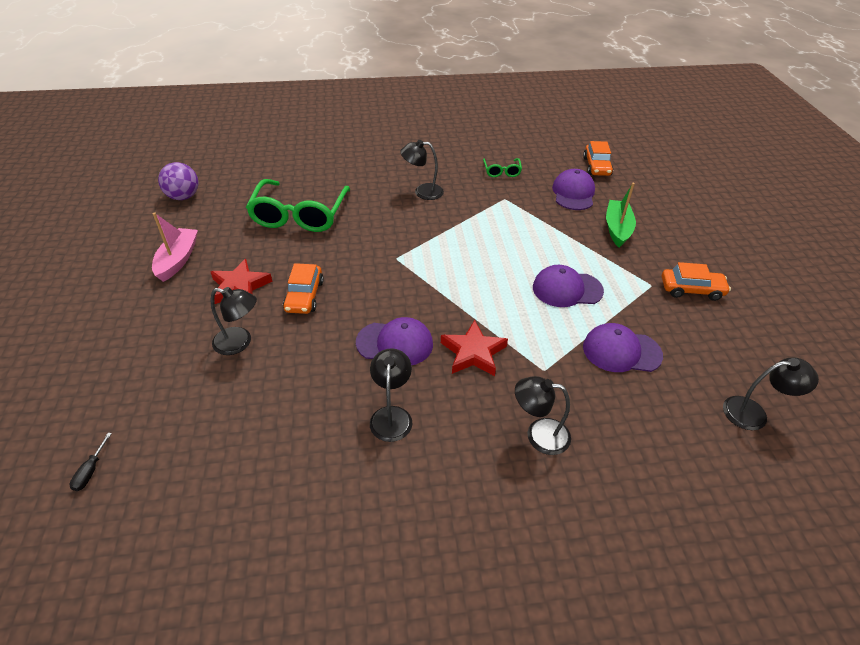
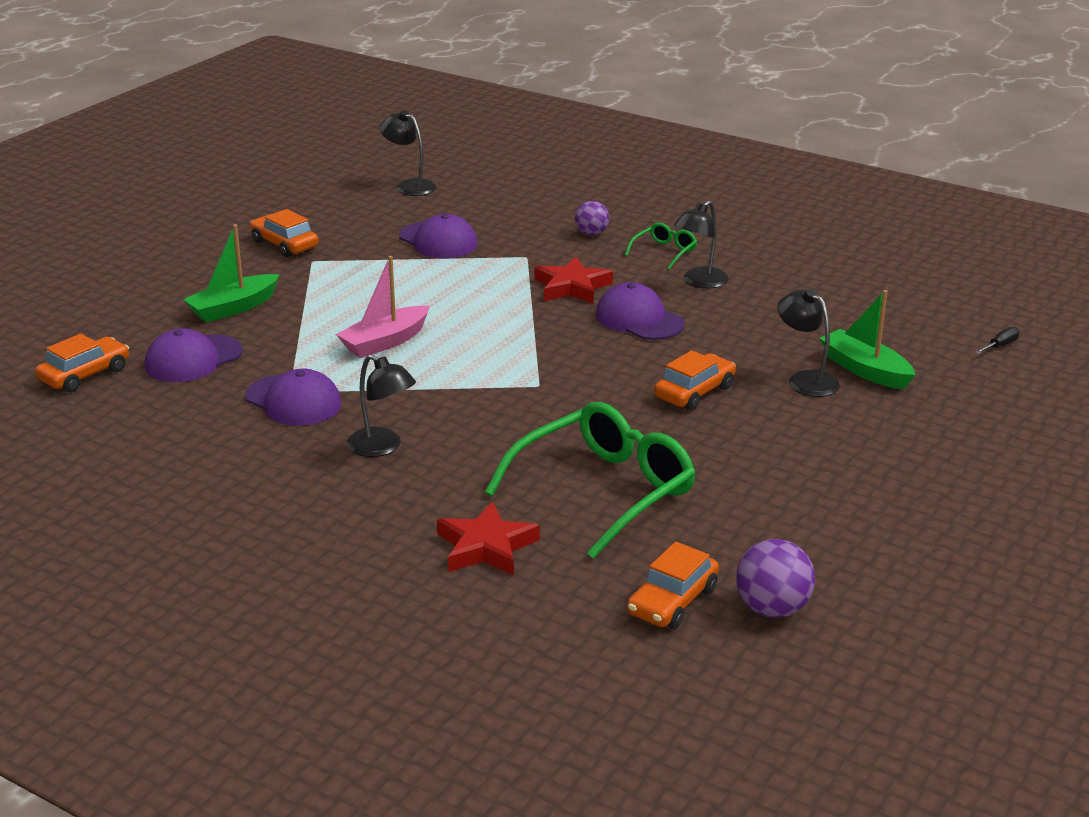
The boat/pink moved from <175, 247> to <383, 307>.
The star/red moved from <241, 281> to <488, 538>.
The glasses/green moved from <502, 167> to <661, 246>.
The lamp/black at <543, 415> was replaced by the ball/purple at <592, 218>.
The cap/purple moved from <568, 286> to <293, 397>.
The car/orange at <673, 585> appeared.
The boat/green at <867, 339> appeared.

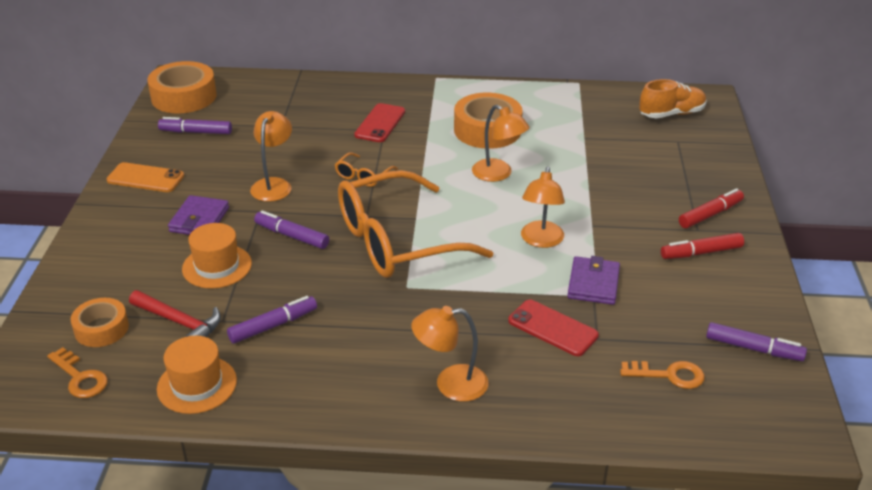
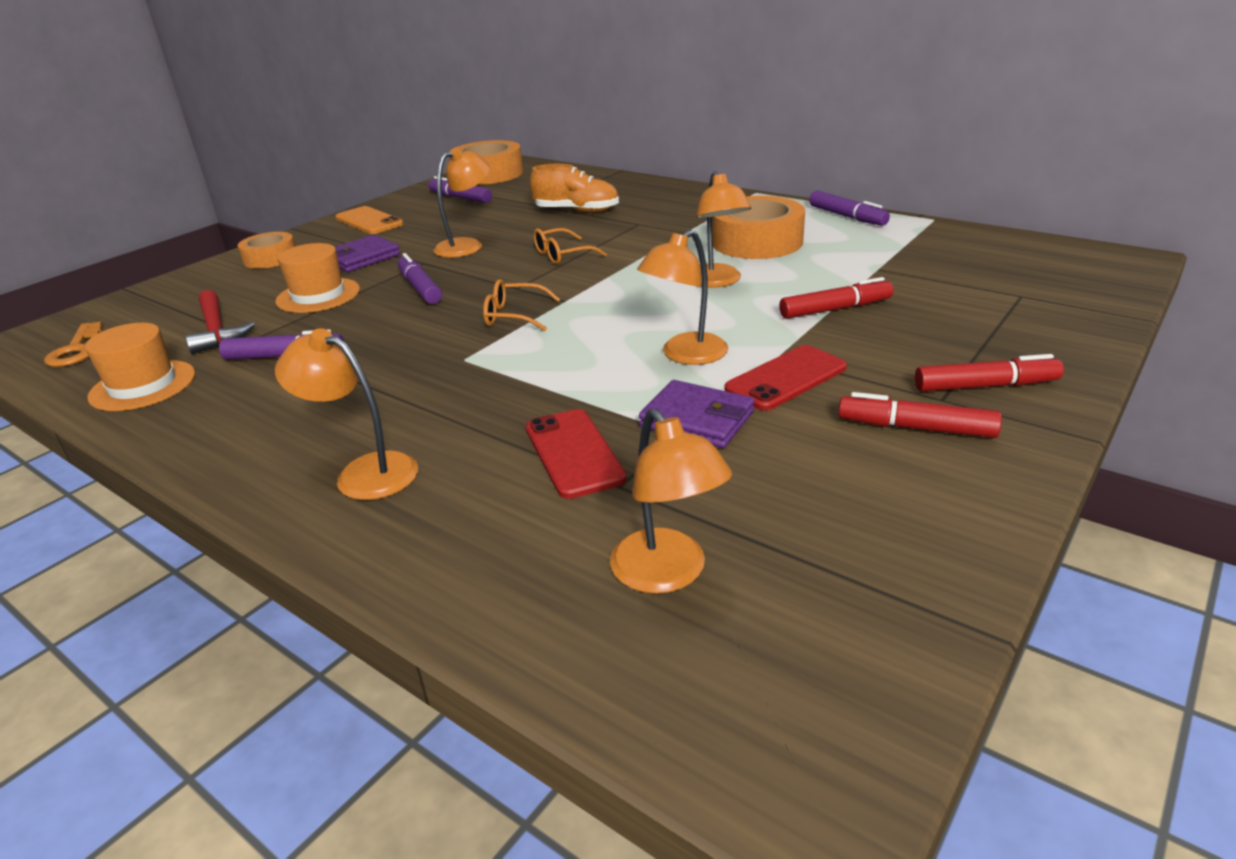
The tape/orange moved from <100, 322> to <266, 250>.
The glasses/orange at <415, 224> changed to 0.40 times the size.
The phone/red moved from <379, 122> to <785, 378>.
The wallet/purple at <593, 280> turned 75 degrees clockwise.
The key/orange at <662, 375> was replaced by the lamp/orange at <671, 501>.
The shoe/orange moved from <673, 98> to <574, 188>.
The marker/purple moved from <756, 341> to <849, 208>.
The marker/red at <836, 298> appeared.

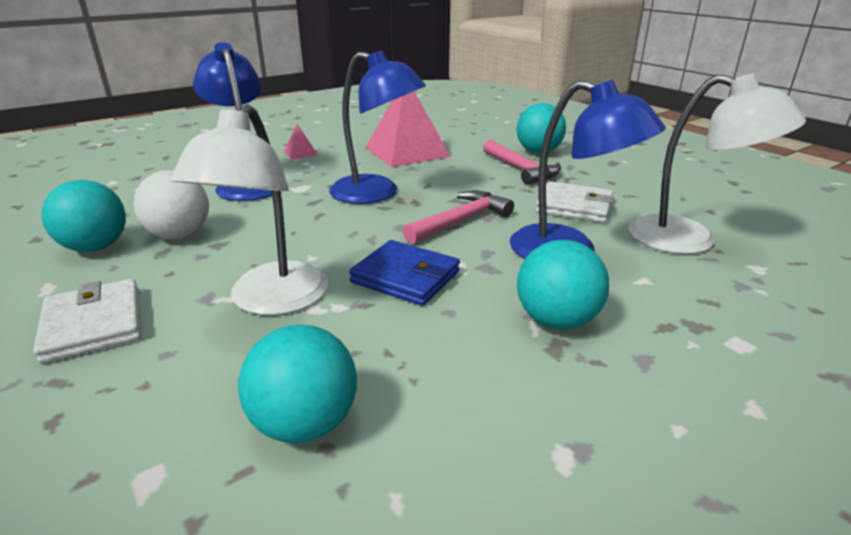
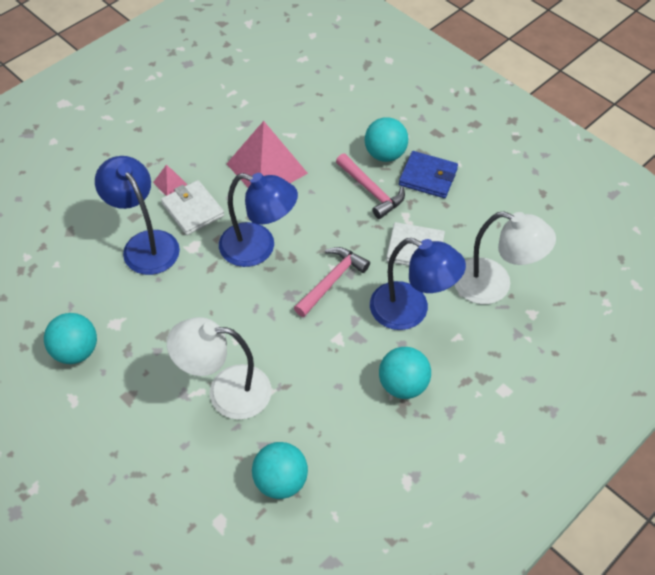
The wallet/white moved from <87, 321> to <192, 207>.
The ball/white at <171, 204> disappeared.
The lamp/white at <249, 209> turned 90 degrees clockwise.
The wallet/blue moved from <404, 273> to <428, 174>.

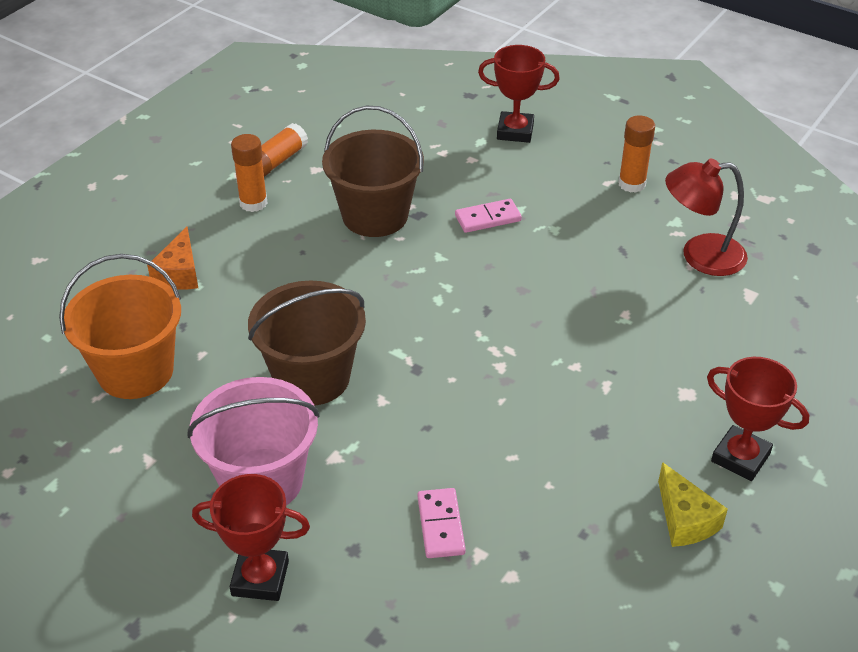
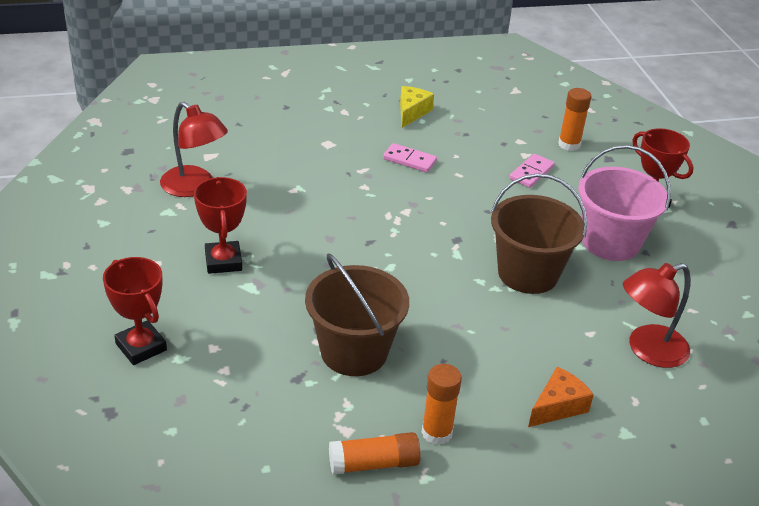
The bucket/orange at <120, 326> was replaced by the lamp/red at <656, 315>.
The domino/pink moved from <488, 216> to <410, 157>.
The glue stick/orange moved from <636, 154> to <575, 119>.
The trophy/red moved from <758, 419> to <220, 225>.

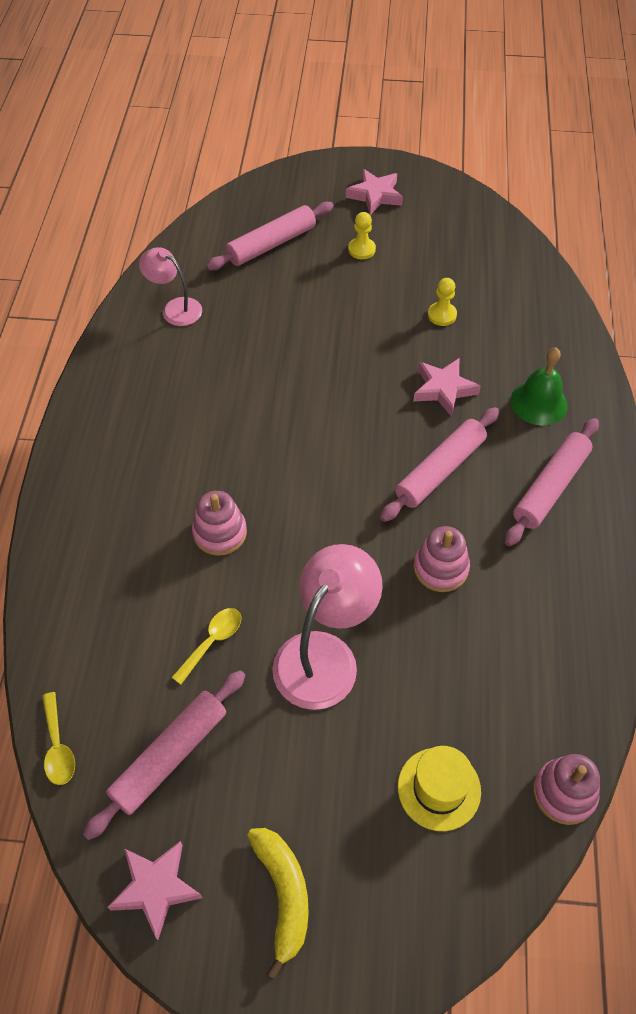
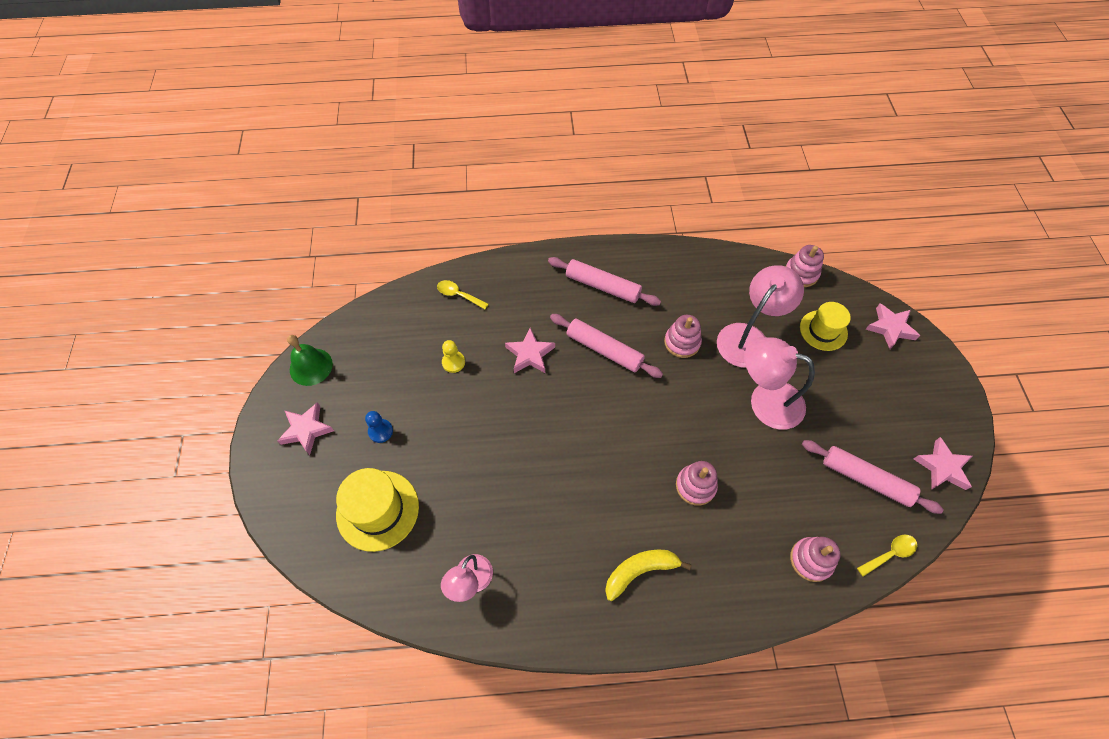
The spoon/yellow moved from <206, 646> to <462, 294>.
The rolling pin/pink at <270, 236> was replaced by the hat/yellow at <377, 510>.
The banana/yellow moved from <278, 904> to <648, 575>.
The pawn/yellow at <362, 235> became the pawn/blue at <379, 427>.
The bell/green moved from <539, 386> to <310, 360>.
The lamp/pink at <760, 316> appeared.
The stacking toy/pink at <815, 559> appeared.
The star/pink at <892, 326> appeared.

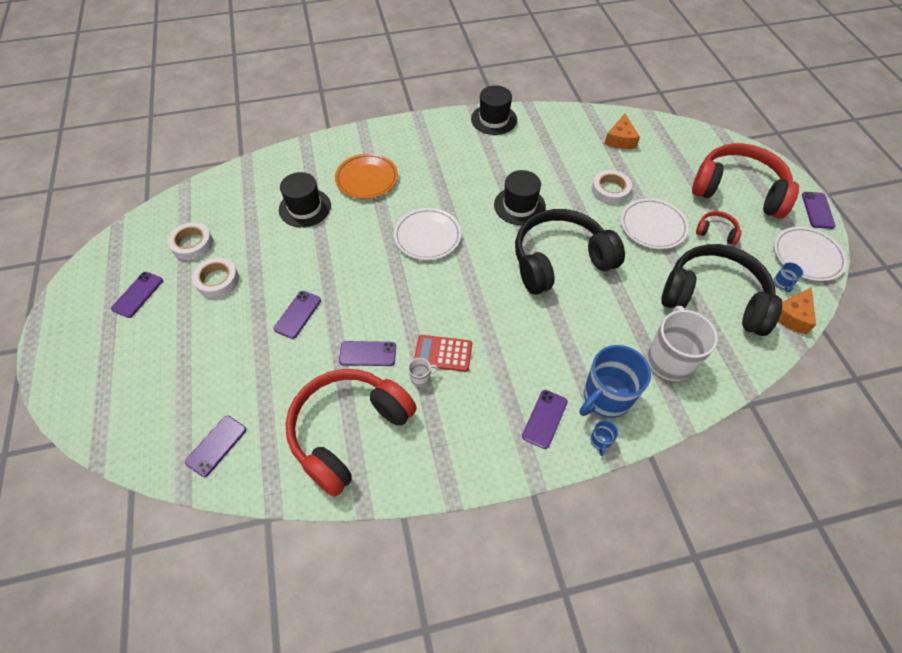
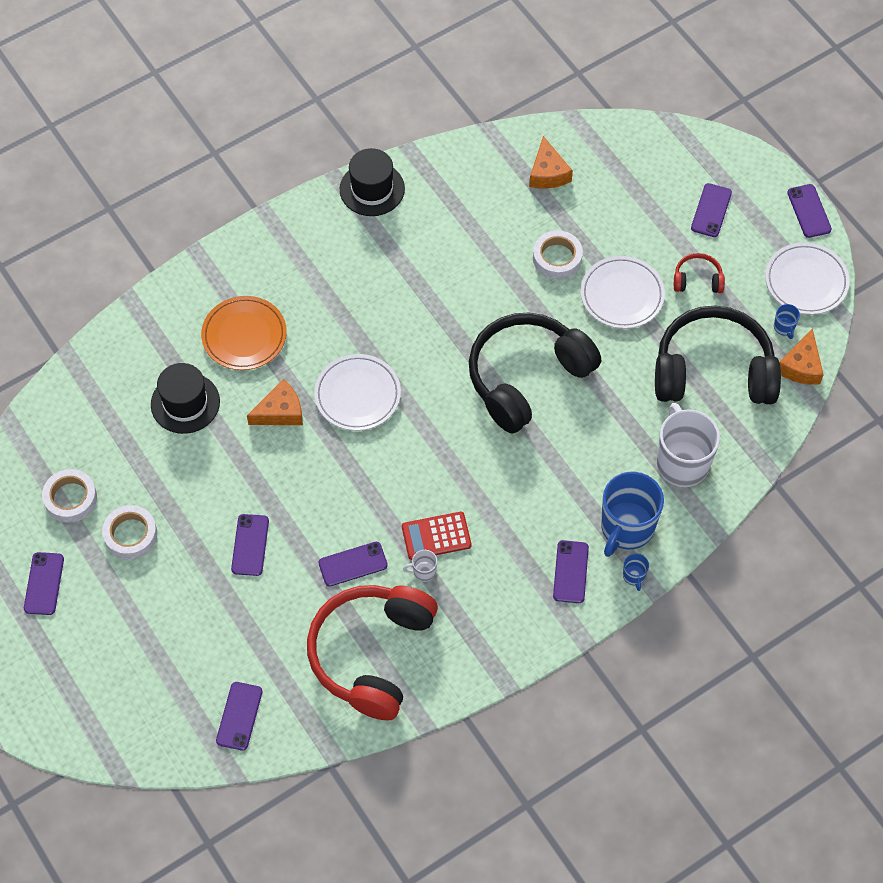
The mug/white at <423, 372> turned 150 degrees counterclockwise.
The hat/black at <520, 197> disappeared.
The headphones/red at <745, 180> was replaced by the phone/purple at <711, 210>.
The cheese/orange at <275, 402> appeared.

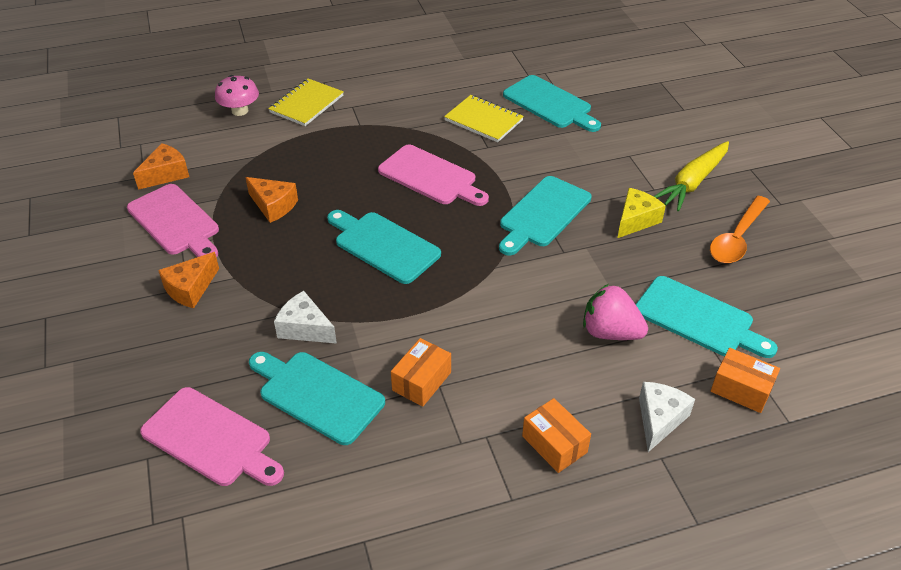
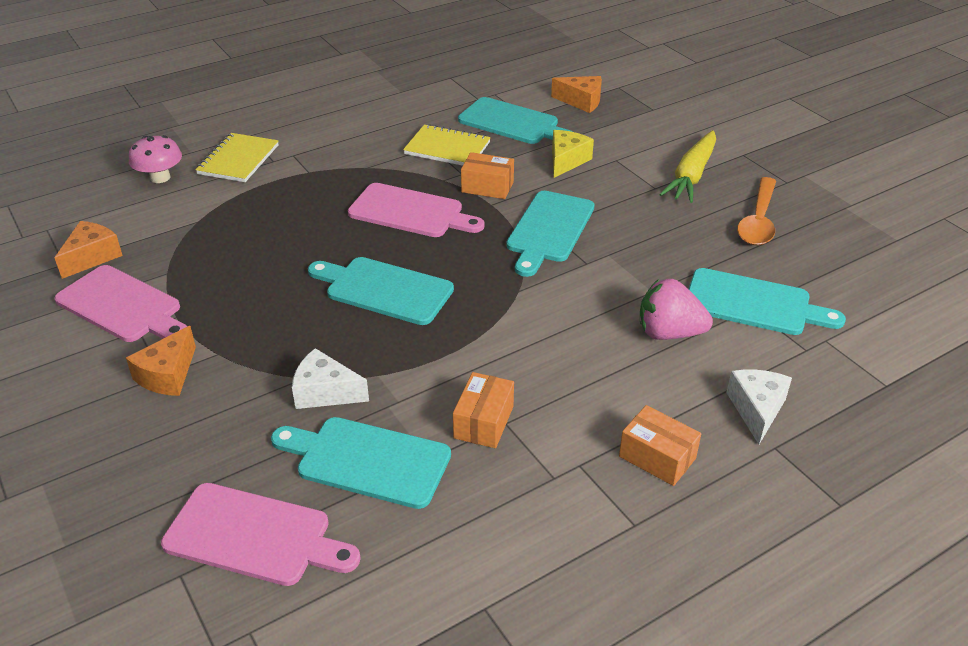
The cheese/orange moved from <271, 200> to <576, 94>.
The cheese/yellow moved from <641, 213> to <573, 154>.
The box/orange moved from <745, 380> to <487, 175>.

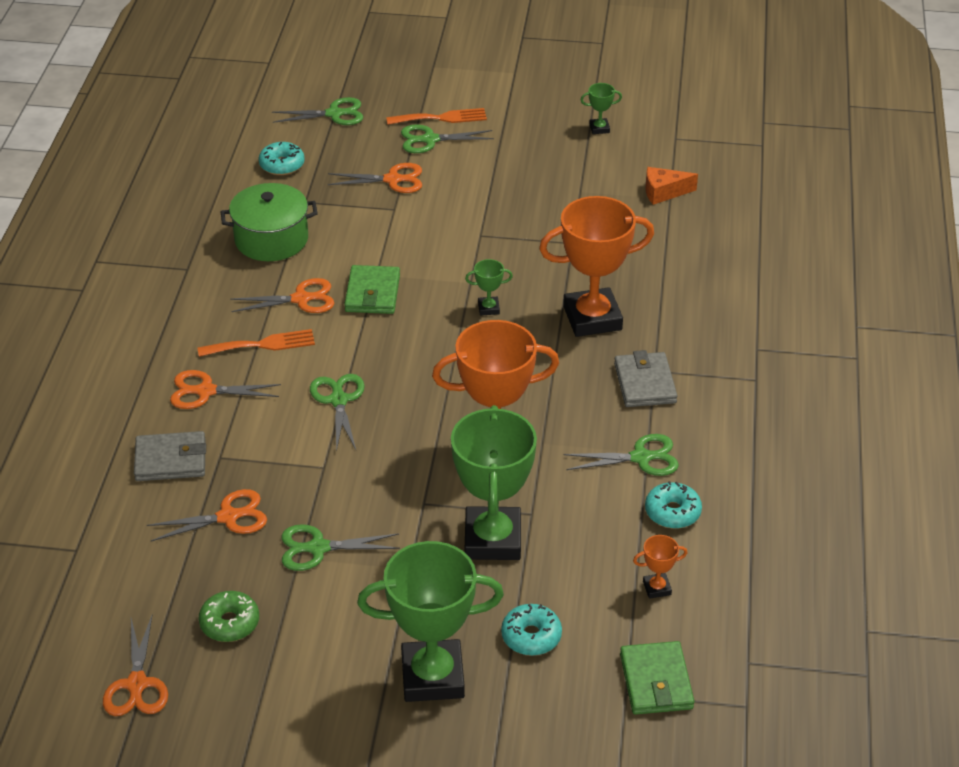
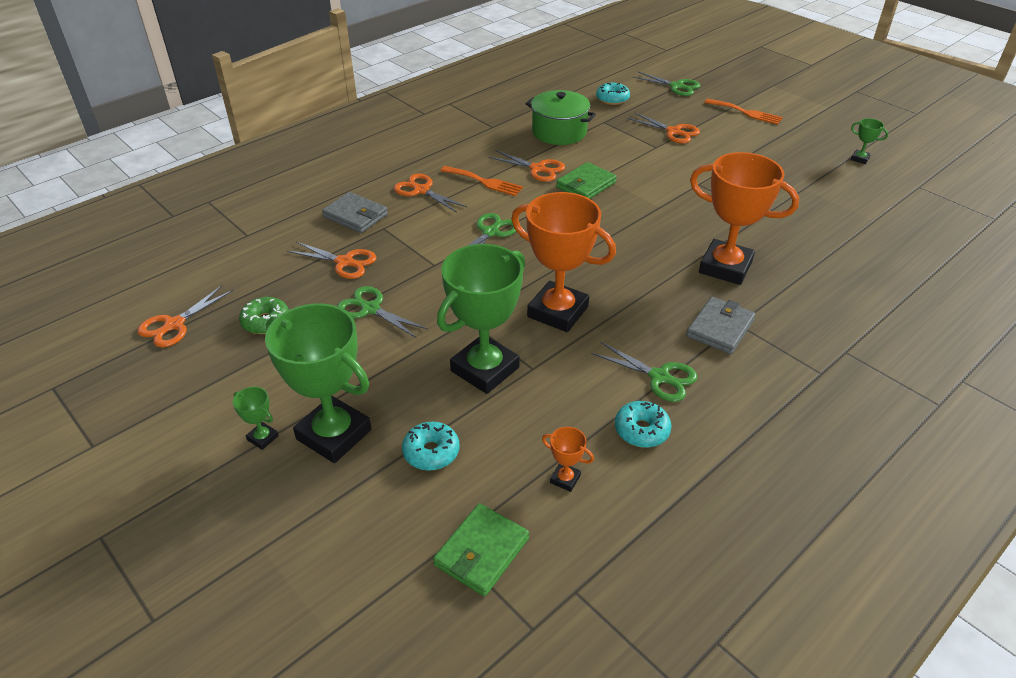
The scissors/green at <447, 138> disappeared.
The trophy/green moved from <489, 287> to <256, 418>.
The cheese/orange at <671, 186> disappeared.

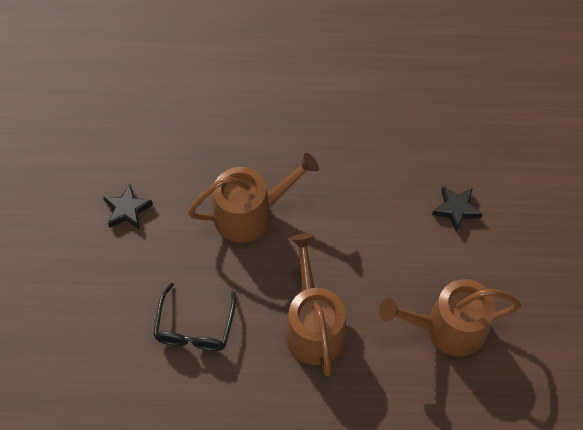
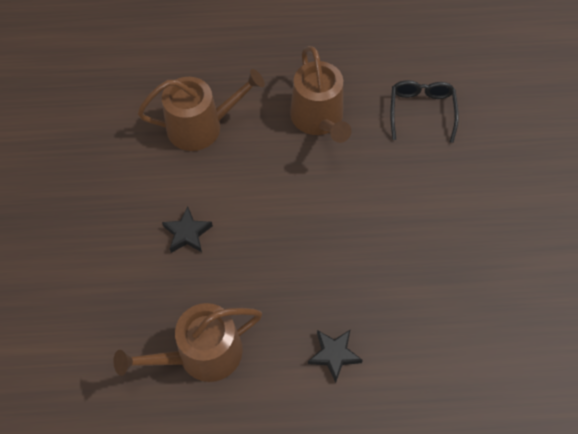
The star/black moved from <128, 207> to <335, 356>.
The watering can/brown moved from <253, 198> to <187, 342>.

